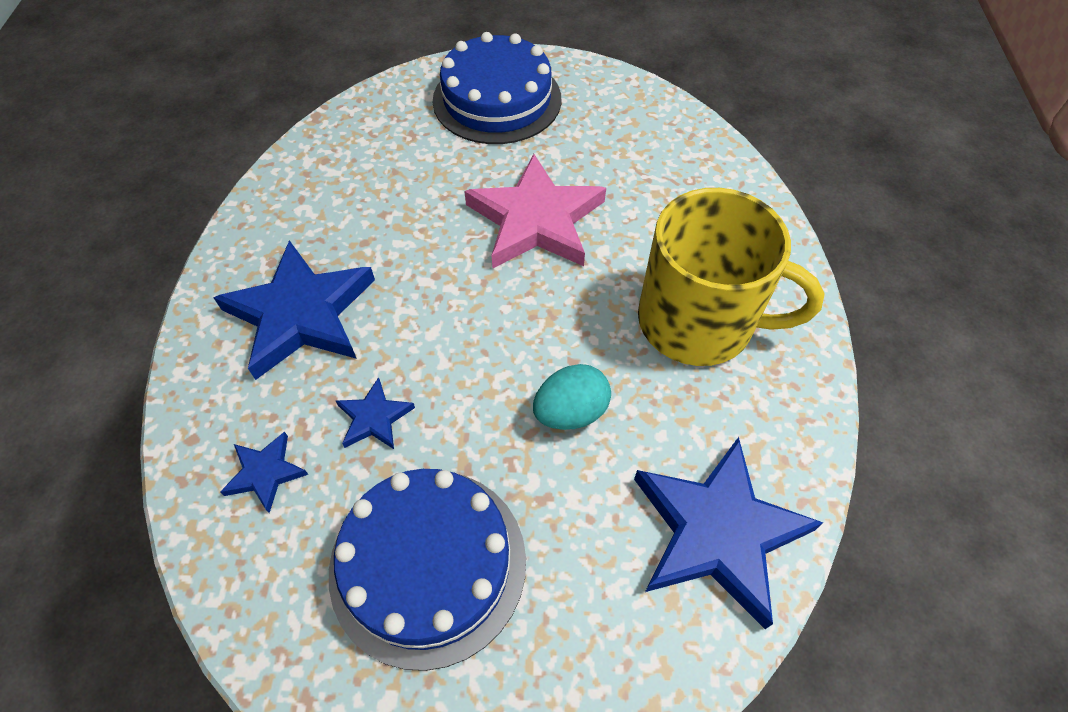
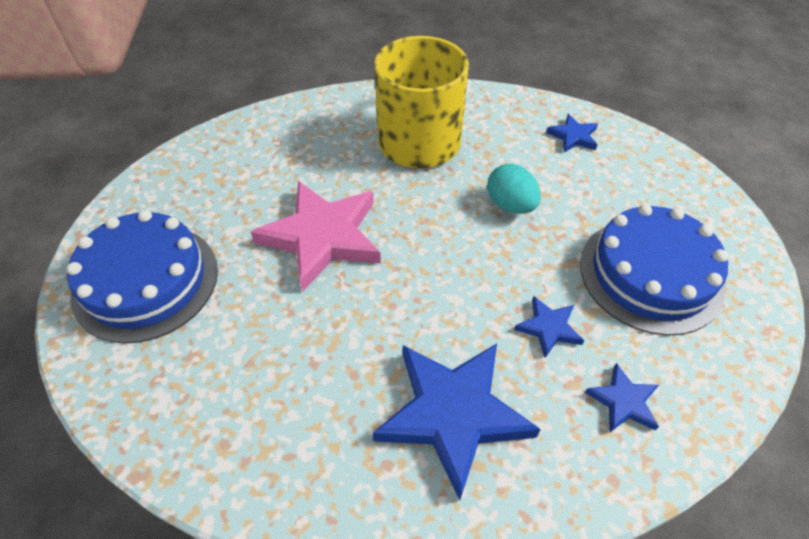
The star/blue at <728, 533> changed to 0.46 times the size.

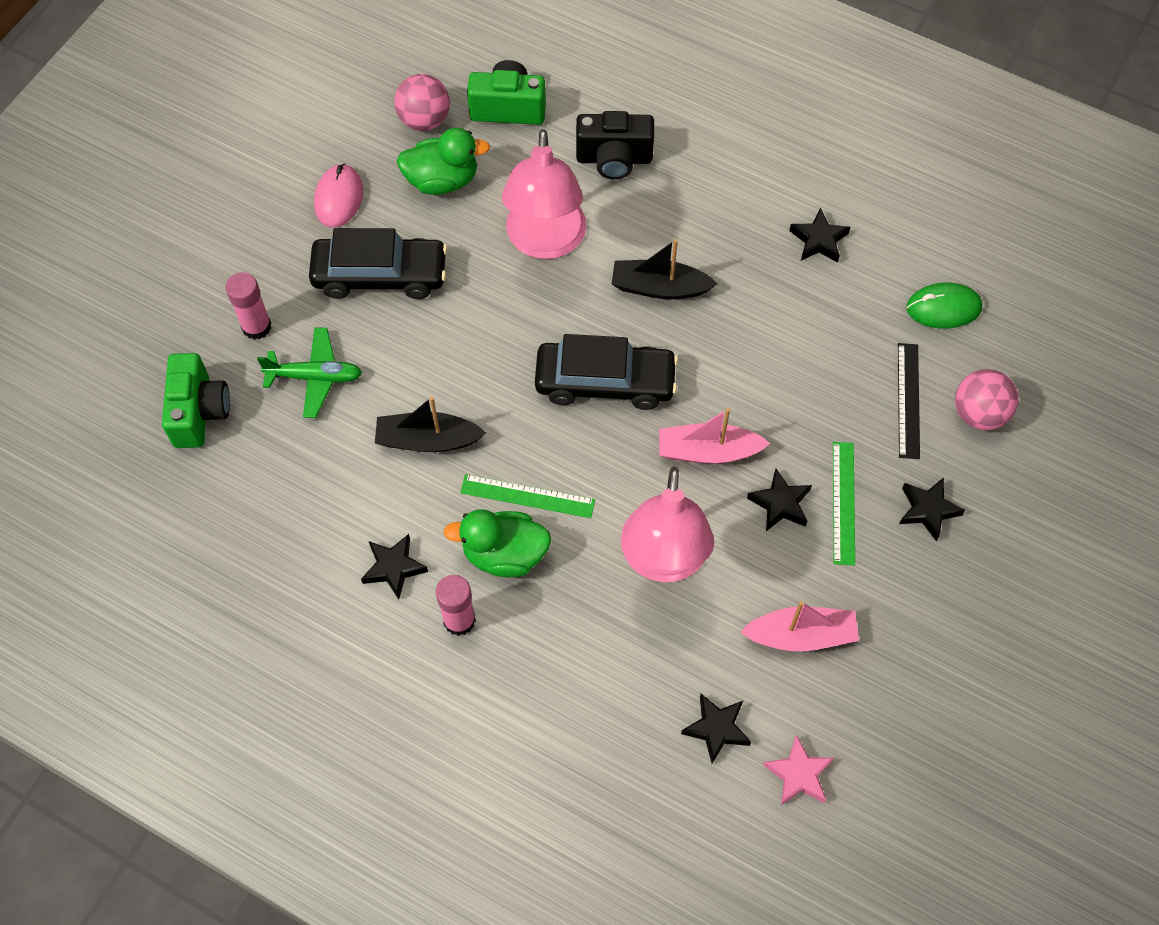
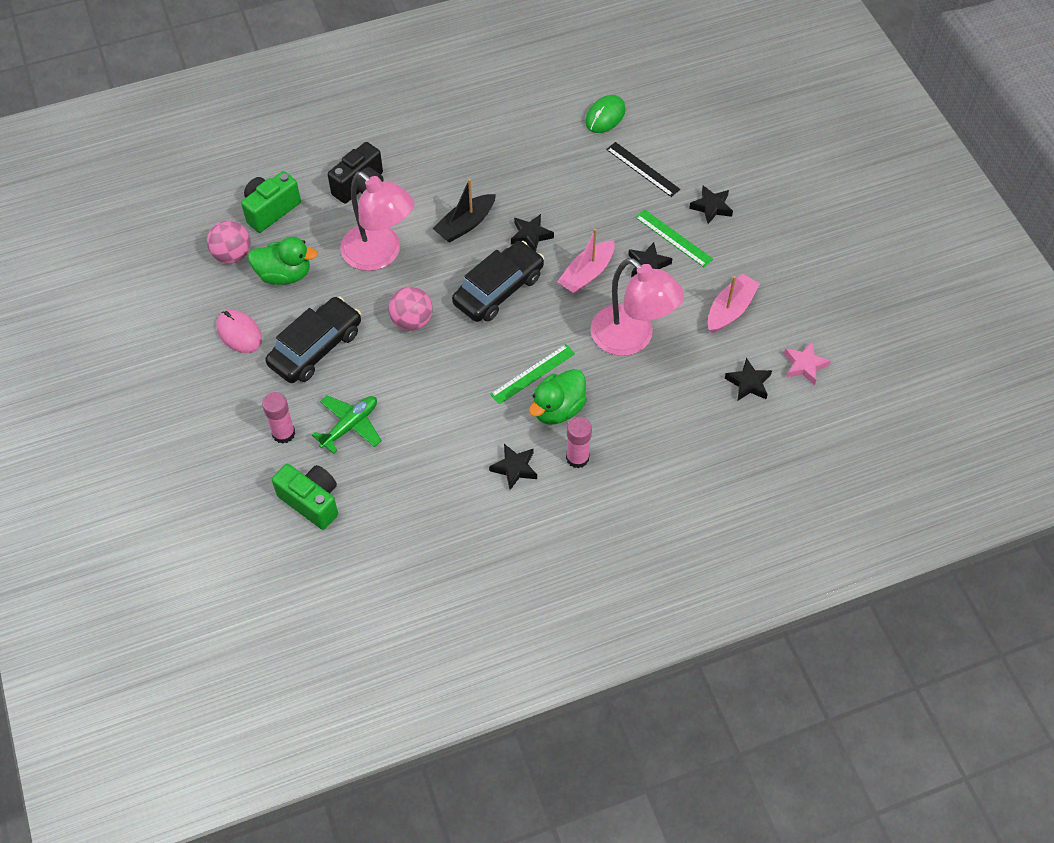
The boat/black at <430, 424> disappeared.
The duck/green at <443, 161> turned 60 degrees clockwise.
The star/black moved from <819, 235> to <532, 233>.
The ball/pink moved from <986, 399> to <410, 308>.

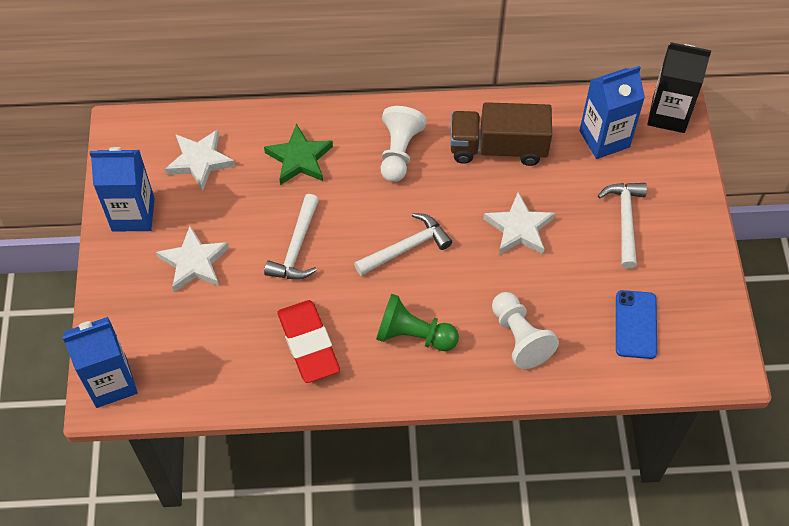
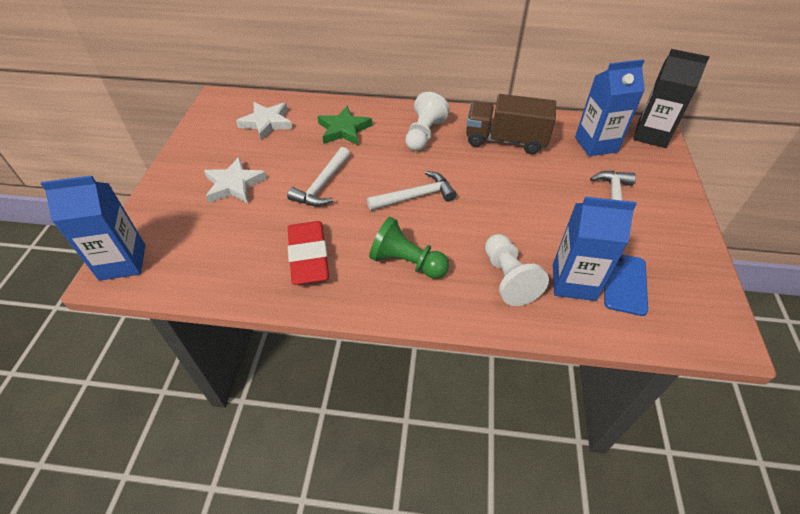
The carton/blue moved from <122, 189> to <595, 249>.
The star/white at <519, 223> disappeared.

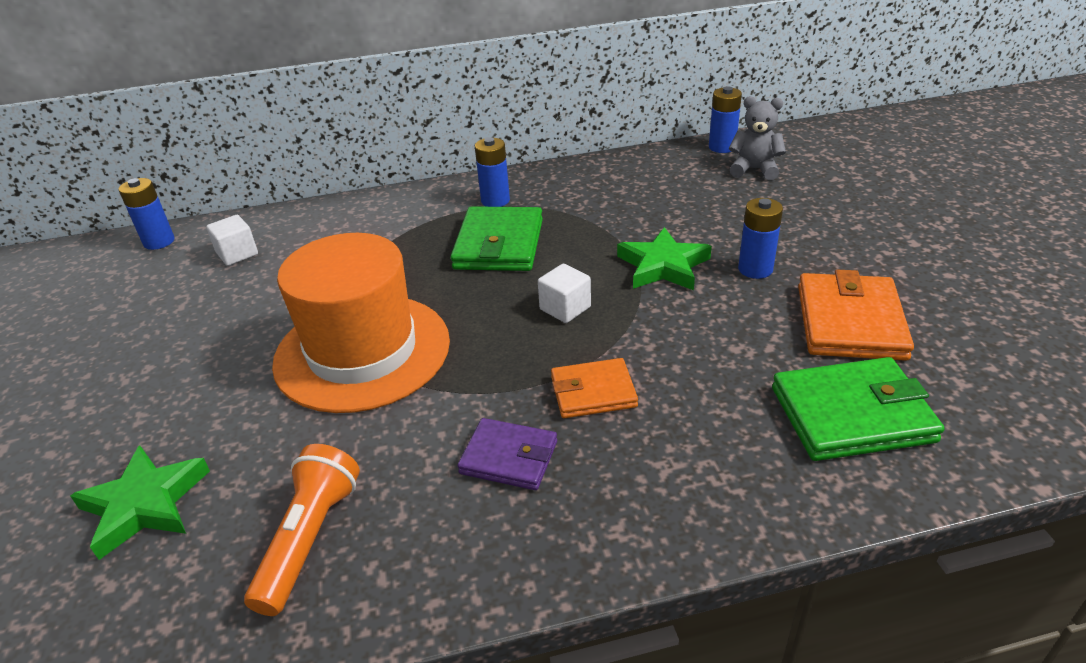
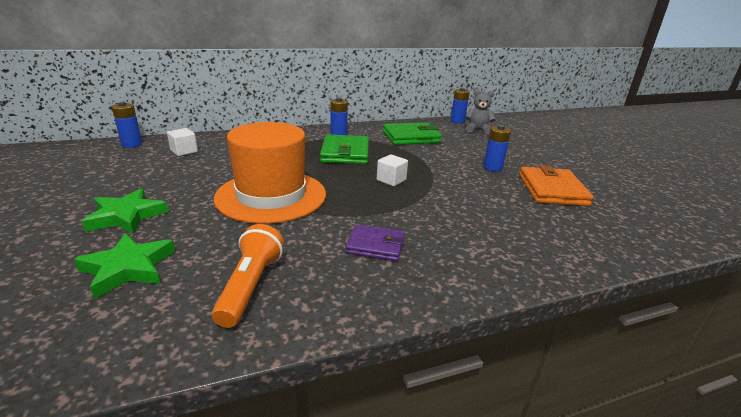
The wallet/orange at <594, 388> disappeared.
The star/green moved from <664, 258> to <125, 211>.
The wallet/green moved from <858, 409> to <412, 133>.

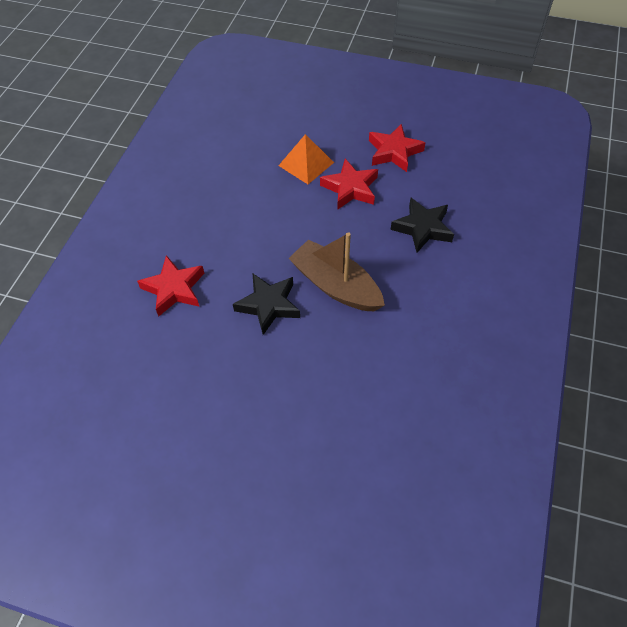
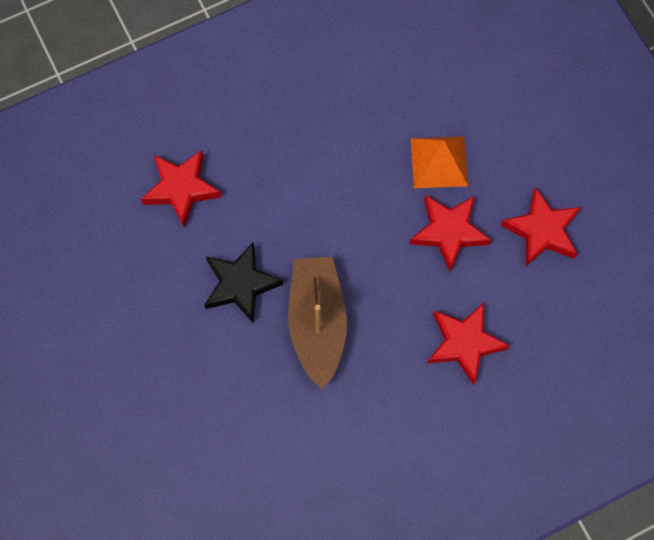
The star/black at <422, 225> became the star/red at <468, 344>.

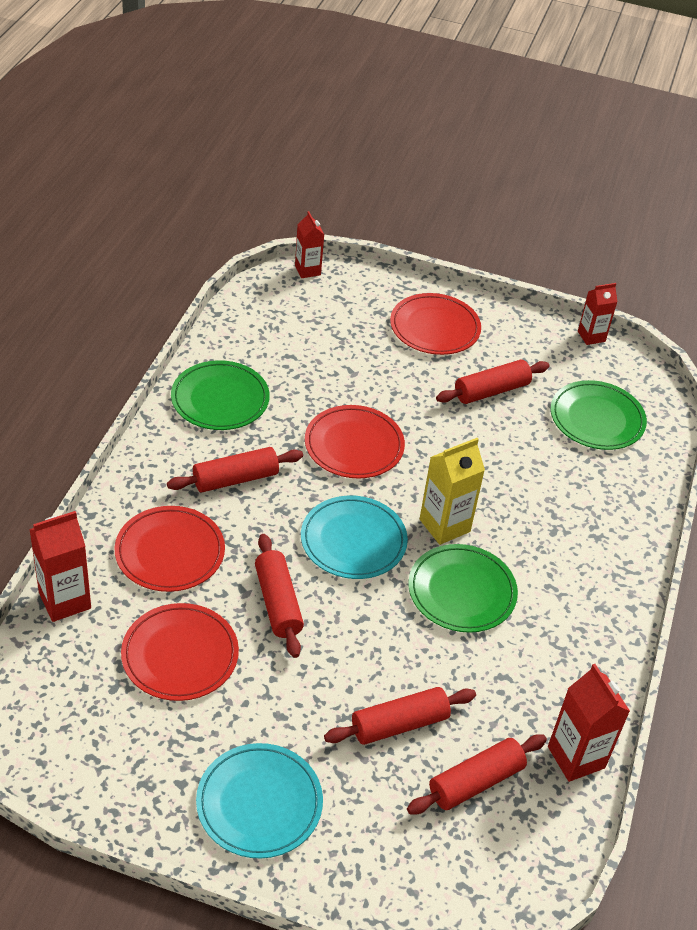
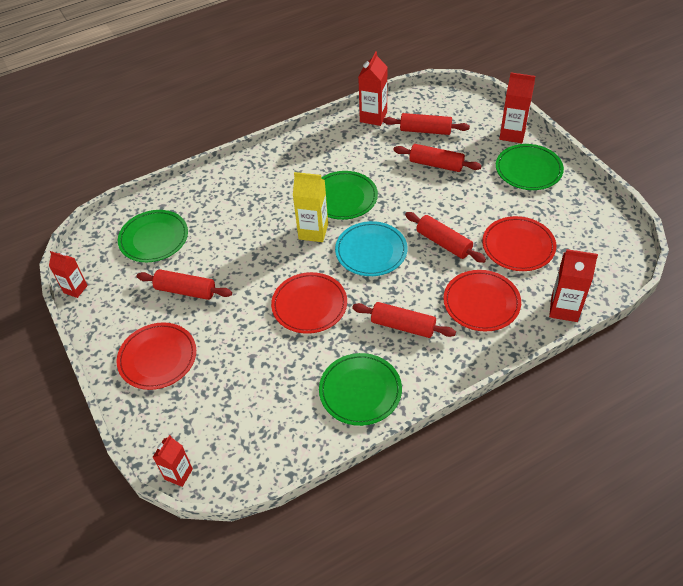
The plate/turquoise at <259, 801> became the plate/green at <530, 167>.
The rolling pin/red at <279, 596> turned 75 degrees counterclockwise.
The carton/red at <517, 107> appeared.

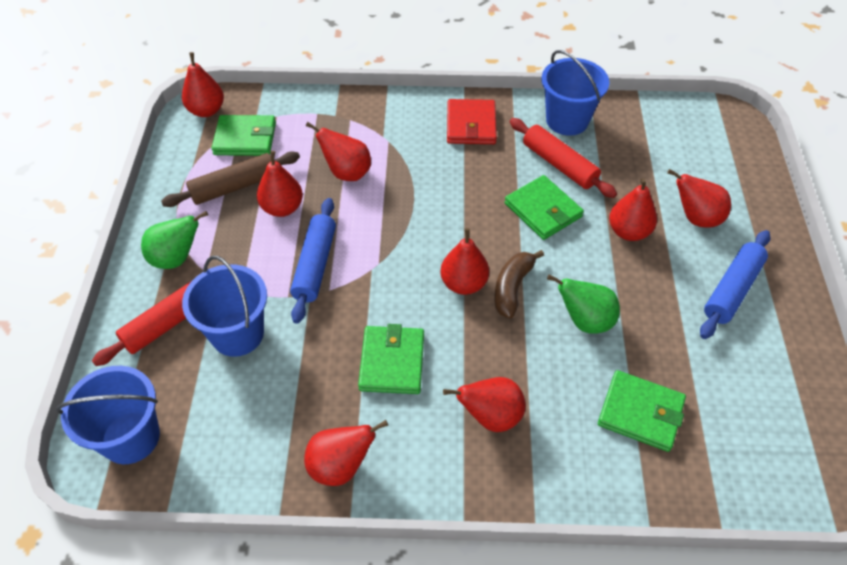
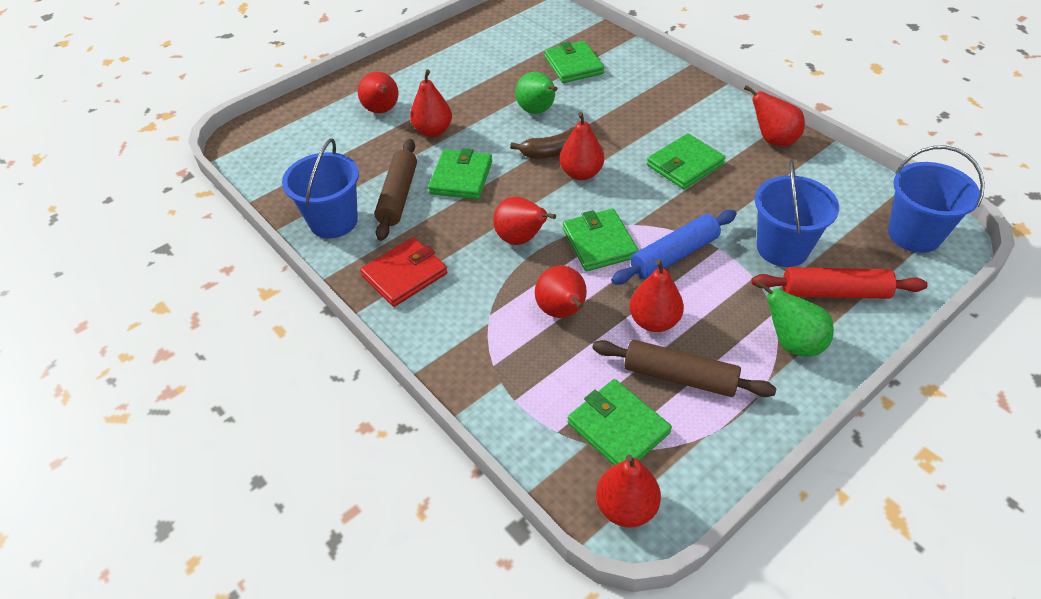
The pear/red moved from <484, 404> to <524, 221>.
The rolling pin/red at <563, 158> became the rolling pin/brown at <395, 190>.
The rolling pin/blue at <735, 284> disappeared.
The wallet/green at <601, 240> appeared.

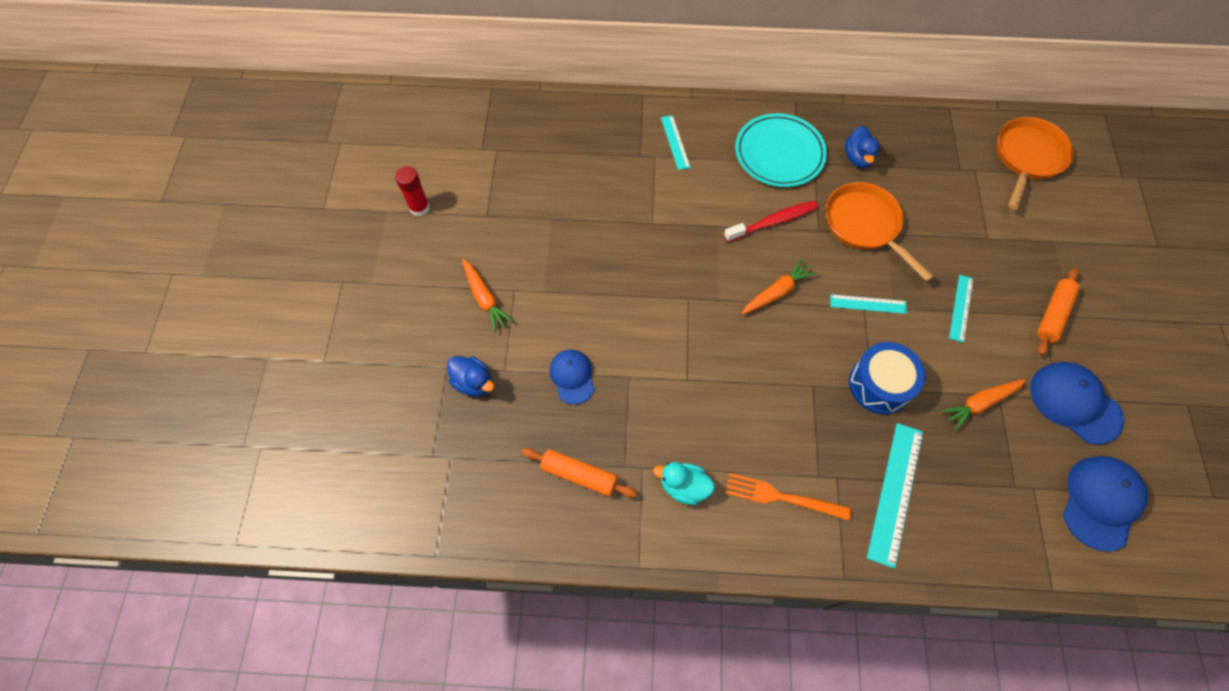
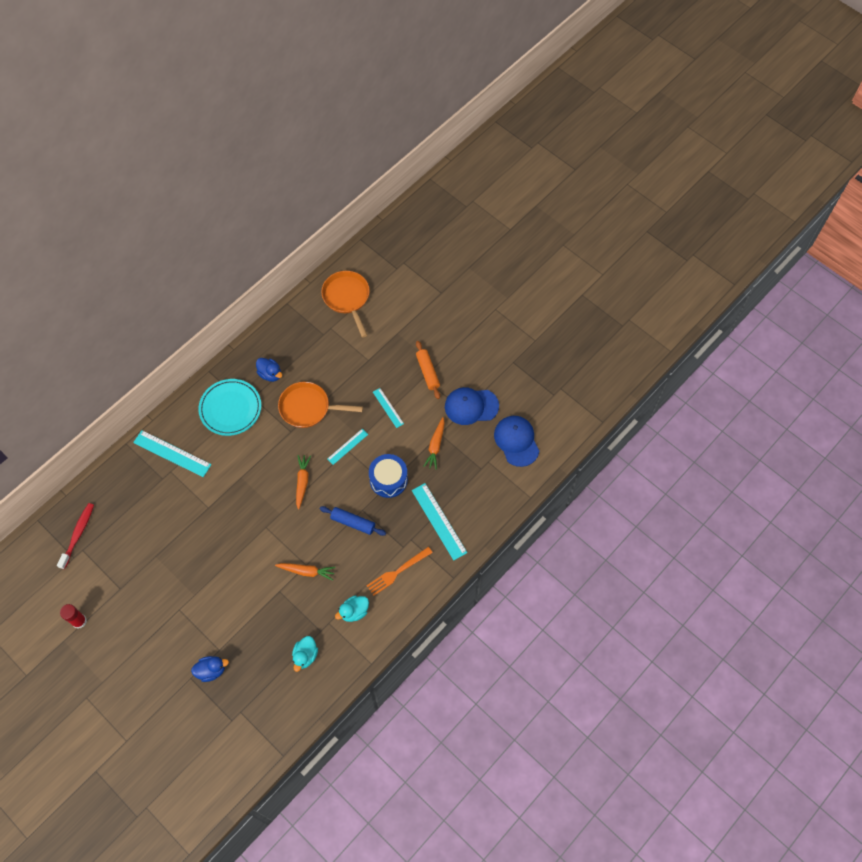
The carrot/orange moved from <488, 295> to <305, 572>.
The rolling pin/orange at <579, 473> was replaced by the duck/turquoise at <305, 654>.
The cap/blue at <572, 377> disappeared.
The ruler/turquoise at <675, 142> changed to 1.73 times the size.
The toothbrush/red moved from <771, 221> to <75, 536>.
The rolling pin/blue at <353, 521> appeared.

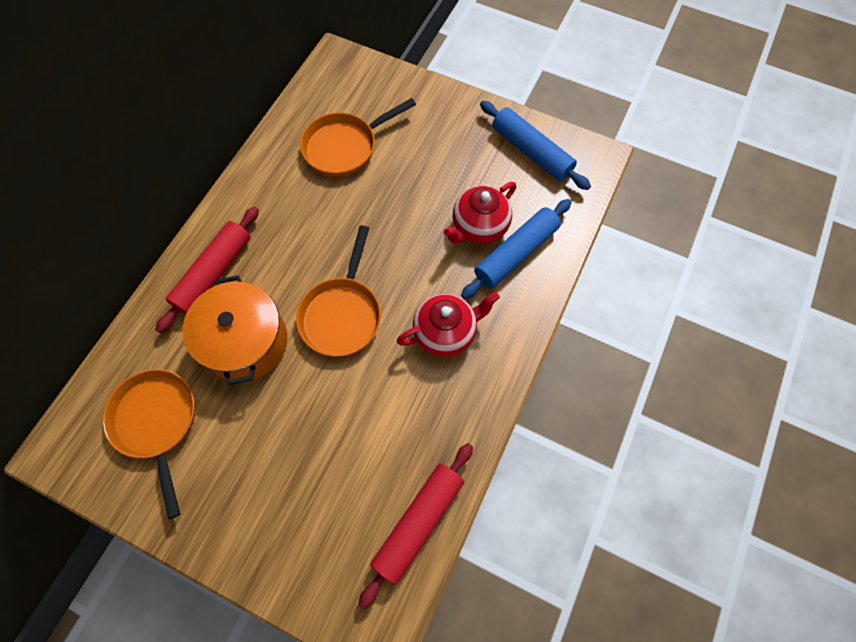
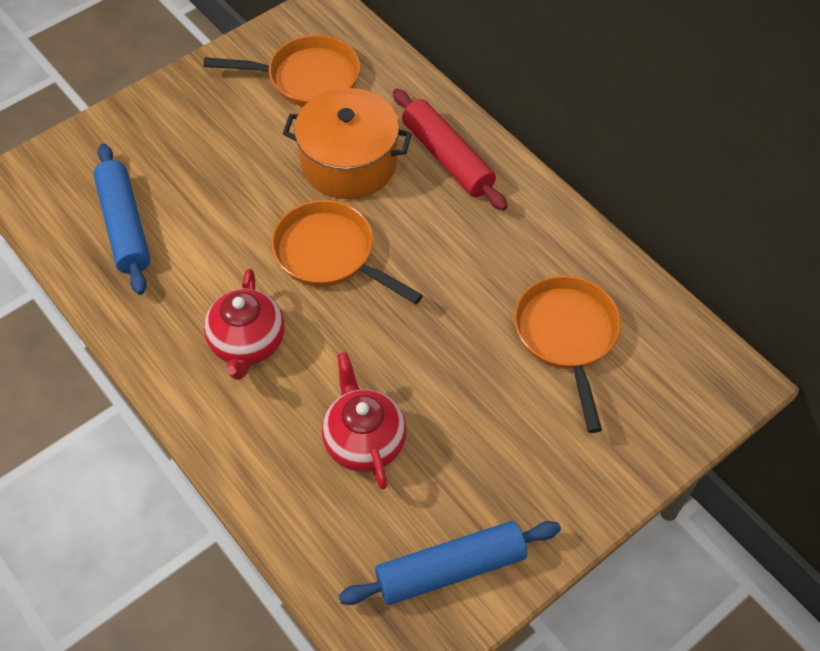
The rolling pin/red at <415, 526> disappeared.
The rolling pin/blue moved from <516, 249> to <121, 219>.

